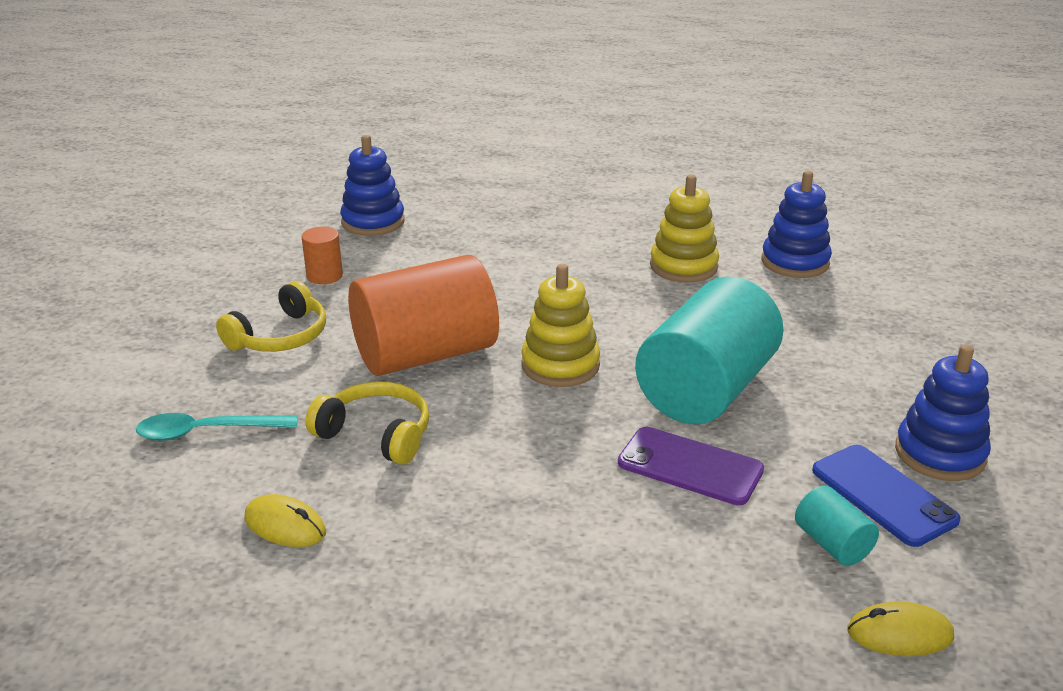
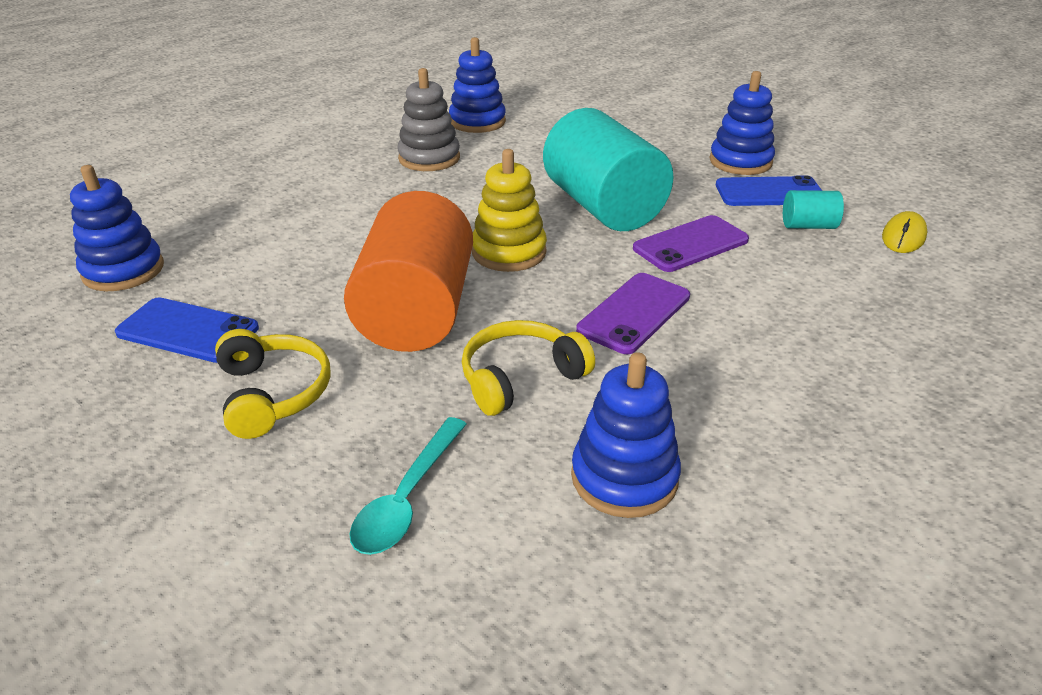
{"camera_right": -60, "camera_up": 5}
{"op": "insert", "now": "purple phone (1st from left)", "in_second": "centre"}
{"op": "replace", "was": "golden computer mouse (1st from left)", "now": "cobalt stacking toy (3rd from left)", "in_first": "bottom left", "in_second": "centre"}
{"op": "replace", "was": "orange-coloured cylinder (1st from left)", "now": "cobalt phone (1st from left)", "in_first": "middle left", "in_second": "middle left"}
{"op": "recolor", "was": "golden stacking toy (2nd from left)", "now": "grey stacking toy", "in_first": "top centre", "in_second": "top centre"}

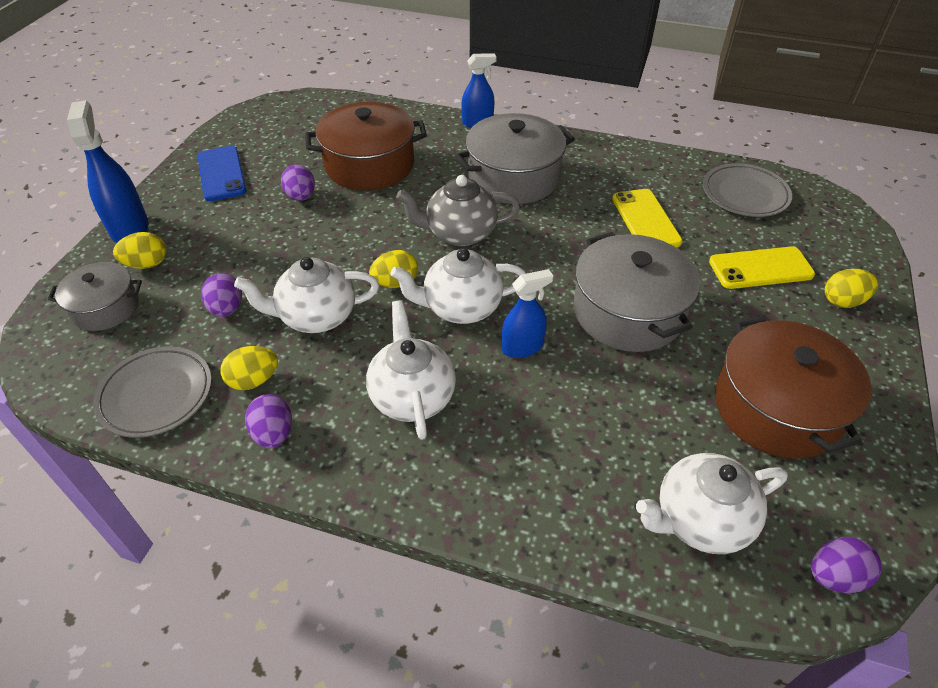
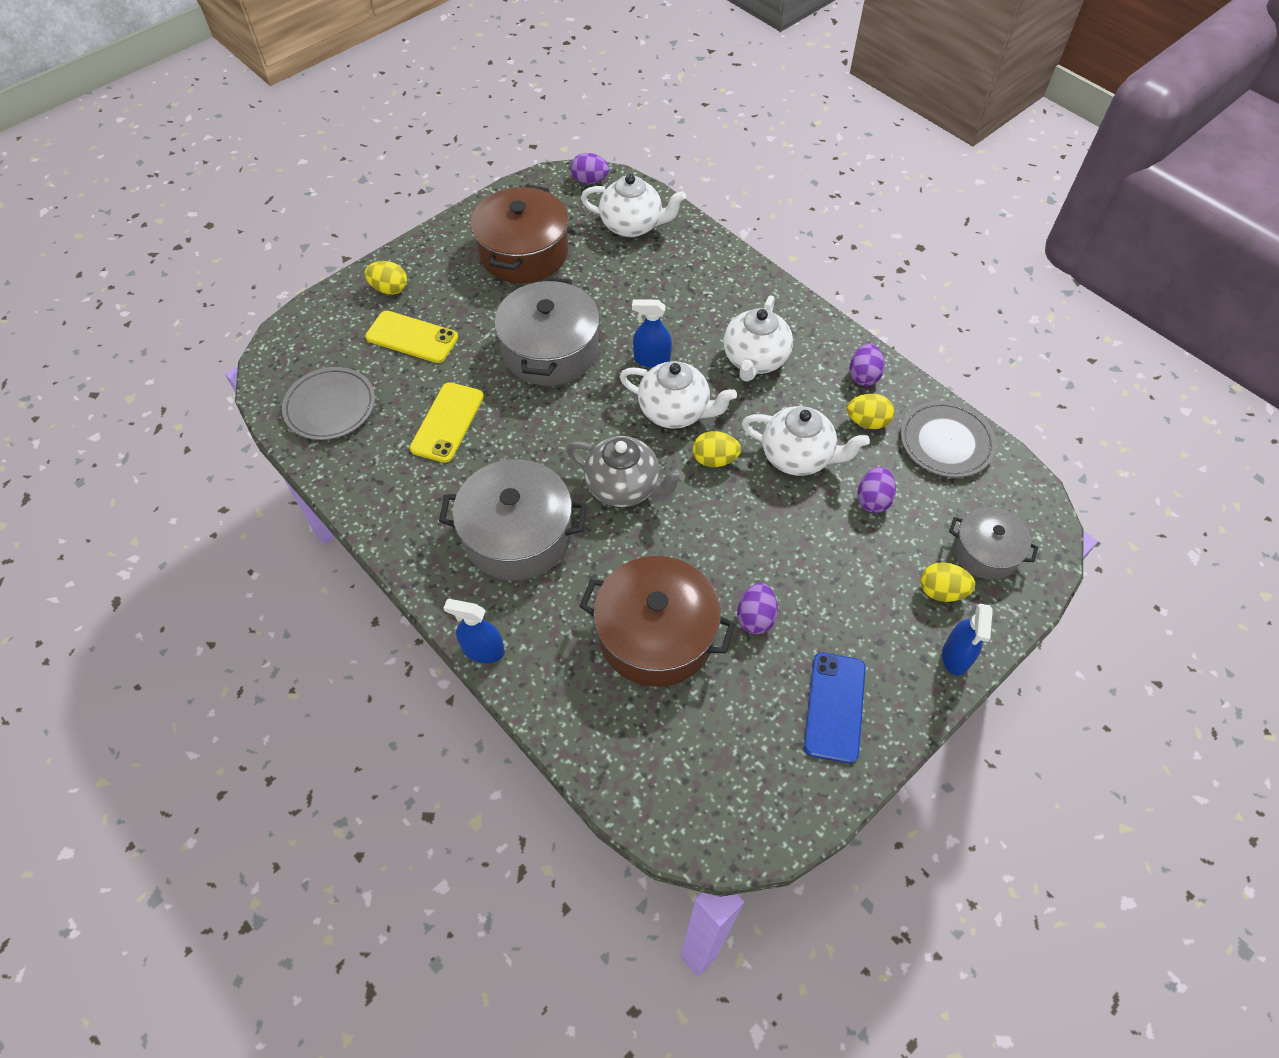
{"camera_right": -150, "camera_up": 10}
{"op": "resize", "was": "cobalt spray bottle (1st from left in the first image)", "in_first": "top left", "in_second": "middle right", "ratio": 0.65}

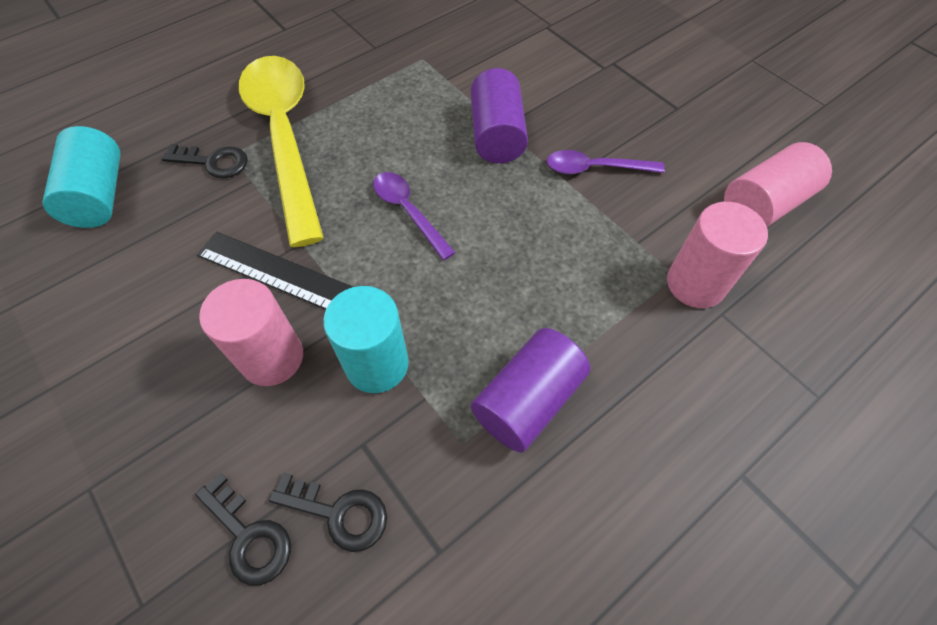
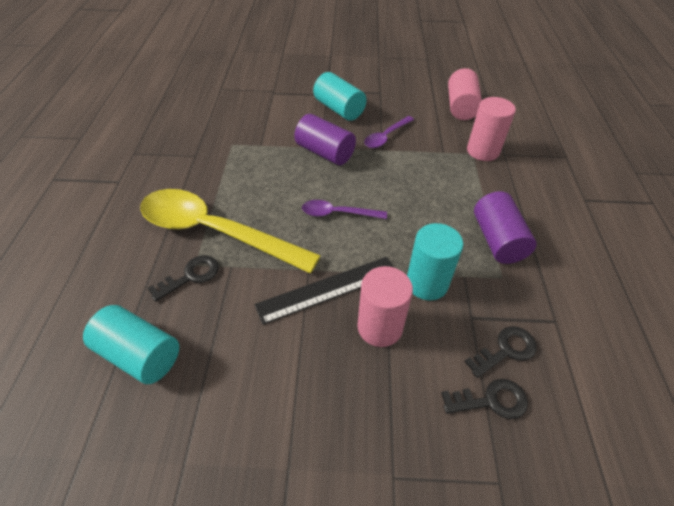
{"camera_right": -50, "camera_up": -10}
{"op": "insert", "now": "aqua cylinder (2nd from left)", "in_second": "top centre"}

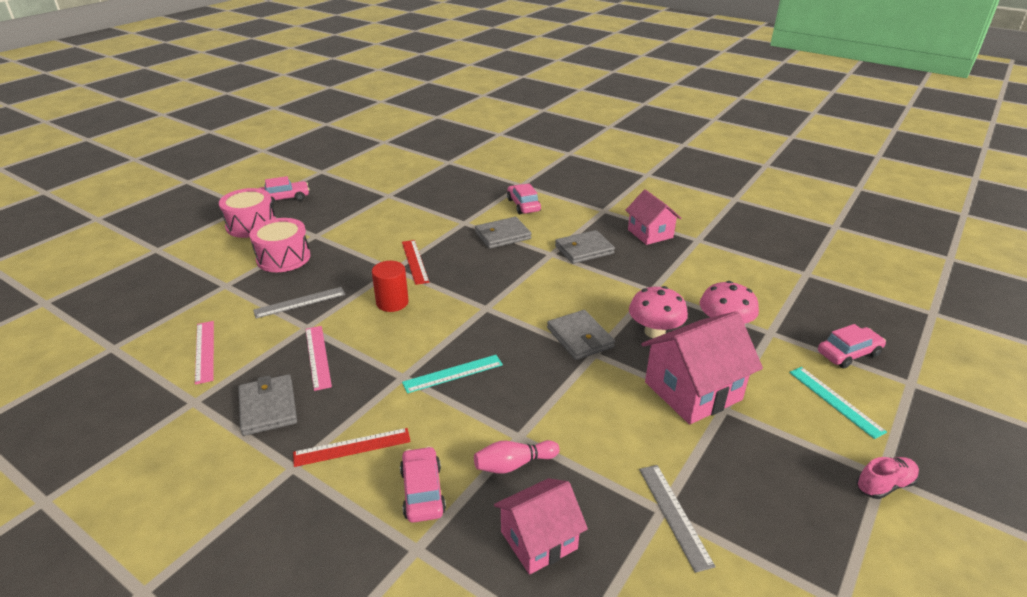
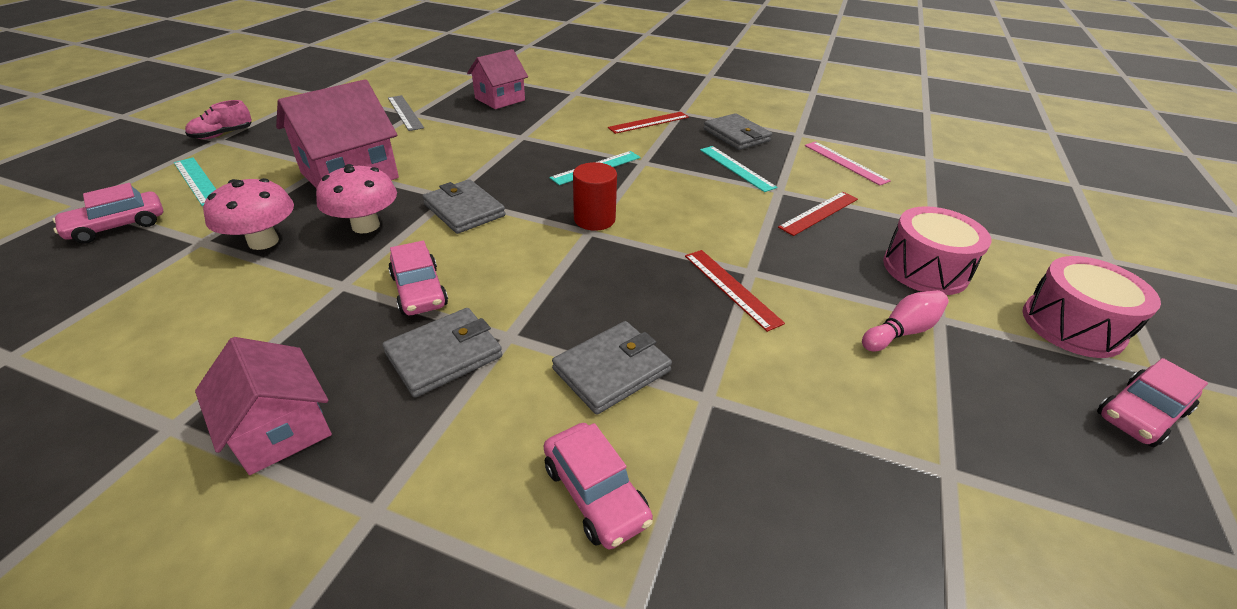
{"camera_right": 165, "camera_up": 5}
{"op": "move", "was": "scarlet cylinder", "in_first": "centre", "in_second": "top centre"}
{"op": "move", "was": "rose-pink toy car (2nd from left)", "in_first": "bottom centre", "in_second": "centre"}
{"op": "move", "was": "rose-pink bowling pin", "in_first": "bottom centre", "in_second": "middle right"}
{"op": "recolor", "was": "grey ruler (1st from left)", "now": "scarlet ruler (3rd from left)", "in_first": "middle left", "in_second": "centre"}
{"op": "recolor", "was": "rose-pink ruler (2nd from left)", "now": "aqua ruler (3rd from left)", "in_first": "middle left", "in_second": "top centre"}

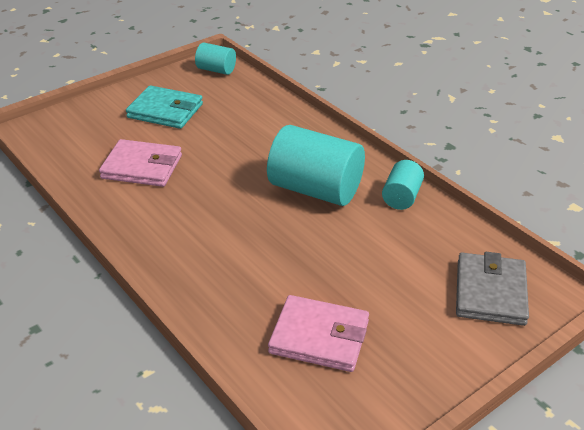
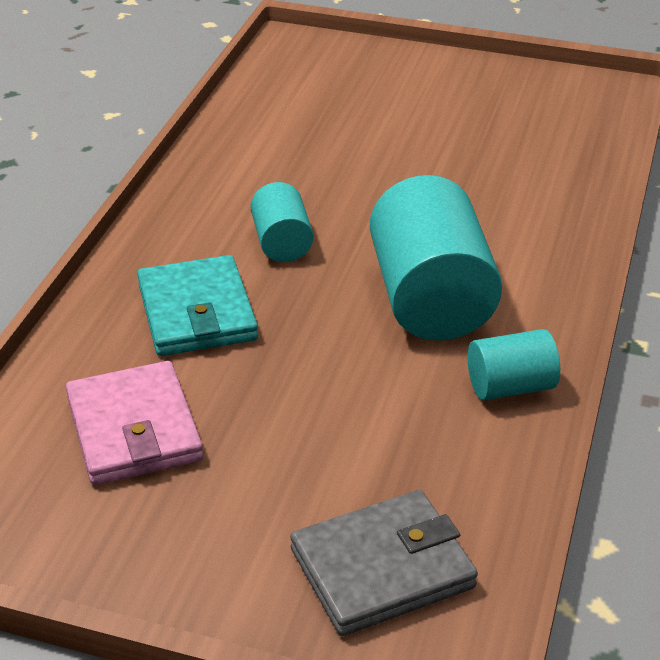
{"camera_right": 55, "camera_up": 0}
{"op": "delete", "was": "rose-pink wallet (1st from left)", "in_first": "middle left"}
{"op": "move", "was": "aqua wallet", "in_first": "top left", "in_second": "middle left"}
{"op": "move", "was": "aqua cylinder (1st from left)", "in_first": "top centre", "in_second": "centre"}

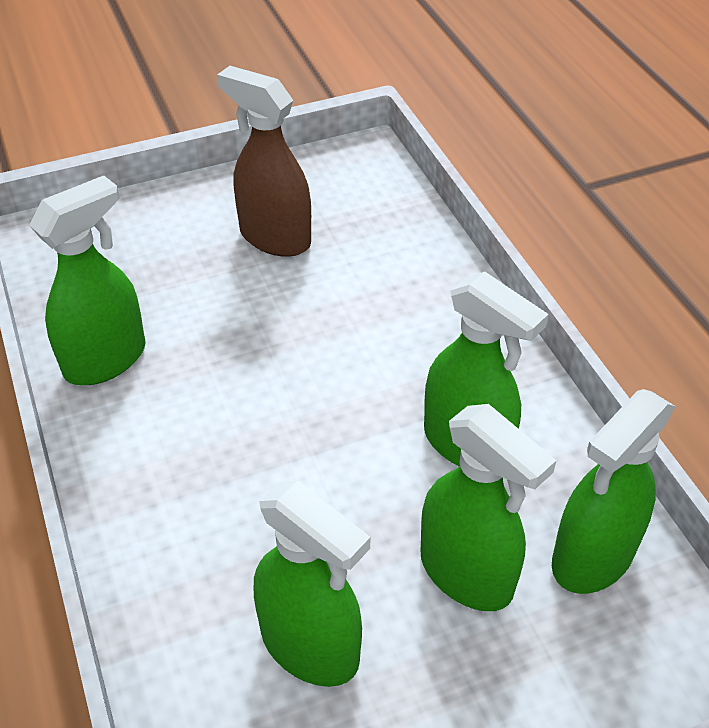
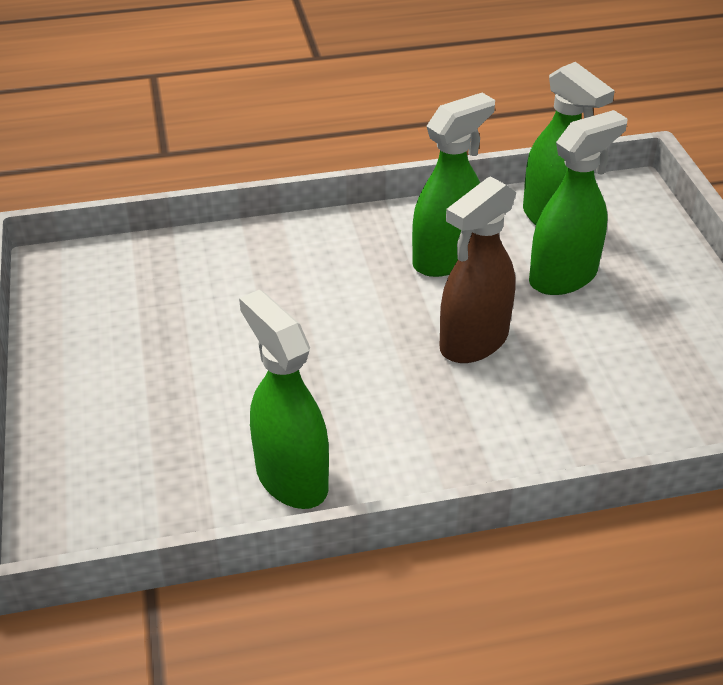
{"camera_right": -80, "camera_up": -5}
{"op": "delete", "was": "emerald spray bottle (2nd from left)", "in_first": "bottom centre"}
{"op": "move", "was": "dark brown spray bottle", "in_first": "top centre", "in_second": "centre"}

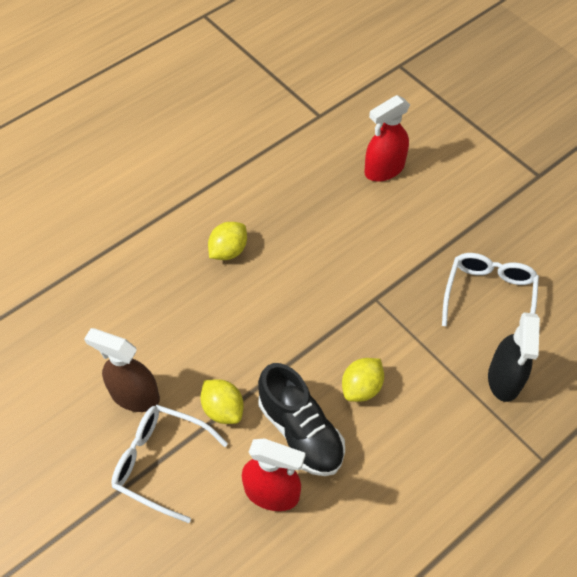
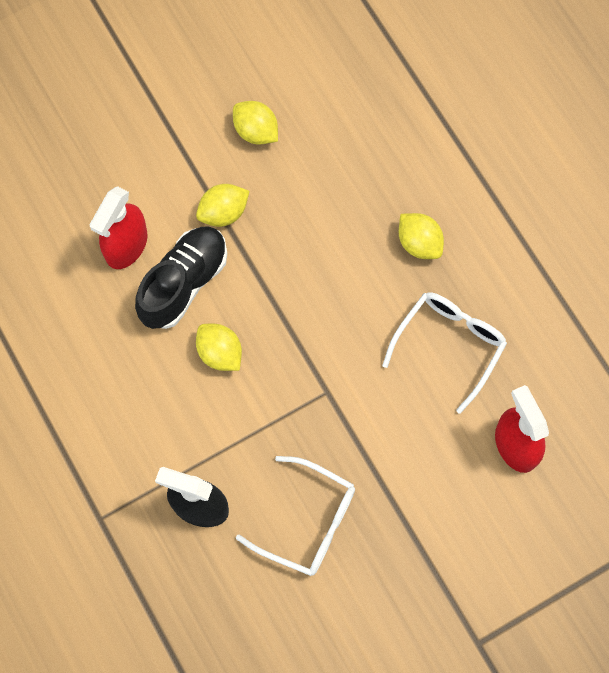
{"camera_right": 100, "camera_up": 15}
{"op": "move", "was": "pure white spectacles (1st from left in the first image)", "now": "pure white spectacles (2nd from left)", "in_first": "bottom left", "in_second": "middle right"}
{"op": "replace", "was": "dark brown spray bottle", "now": "golden lemon (3rd from left)", "in_first": "middle left", "in_second": "top centre"}
{"op": "rotate", "was": "jet-black lace-up shoe", "in_first": "bottom centre", "in_second": "middle left", "clockwise": 150}

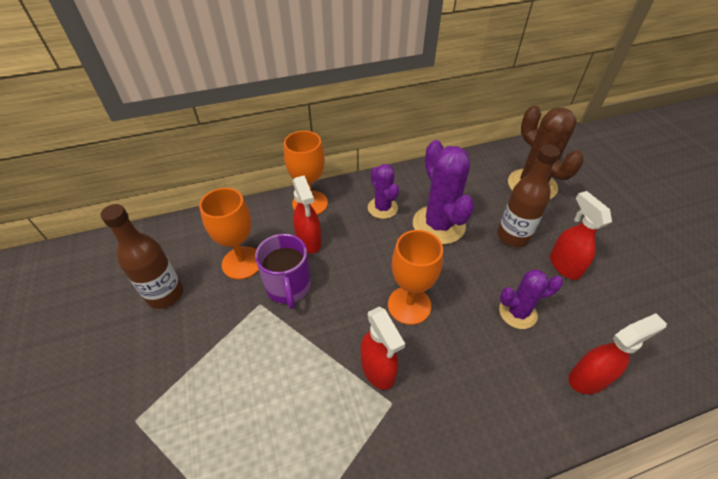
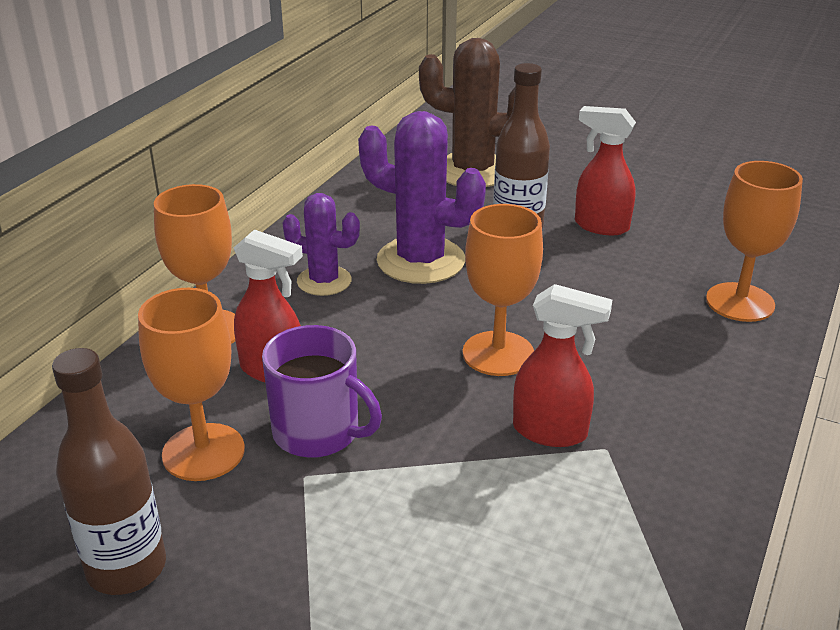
{"camera_right": -45, "camera_up": -15}
{"op": "delete", "was": "purple cactus (3rd from left)", "in_first": "middle right"}
{"op": "replace", "was": "scarlet spray bottle (4th from left)", "now": "orange-coloured wine glass (4th from left)", "in_first": "bottom right", "in_second": "middle right"}

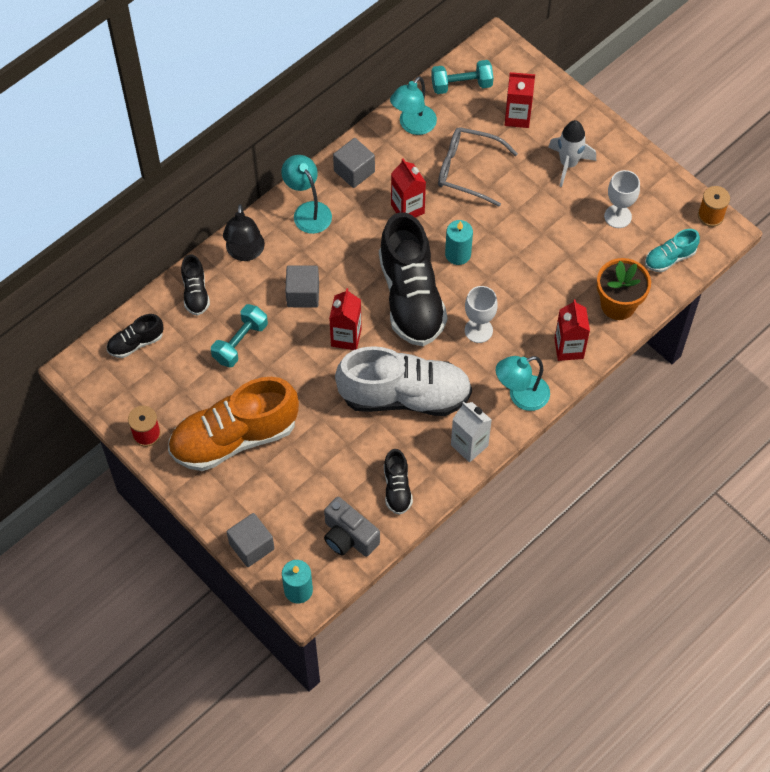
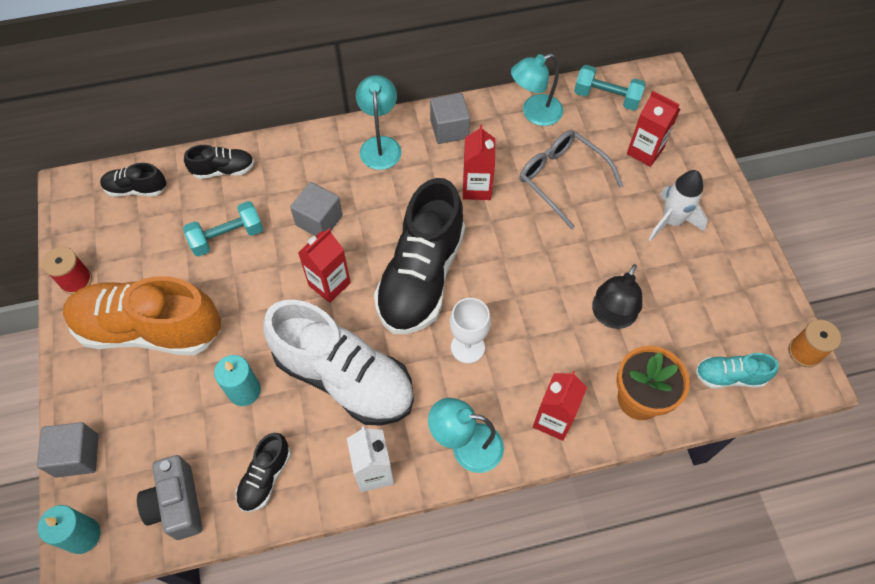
{"camera_right": 30, "camera_up": 0}
{"op": "delete", "was": "pure white wine glass (2nd from left)", "in_first": "top right"}
{"op": "move", "was": "jet-black desk lamp", "in_first": "top left", "in_second": "middle right"}
{"op": "move", "was": "aqua wax candle (2nd from left)", "in_first": "top centre", "in_second": "middle left"}
{"op": "rotate", "was": "jet-black lace-up shoe (2nd from left)", "in_first": "middle left", "in_second": "top left", "clockwise": -120}

